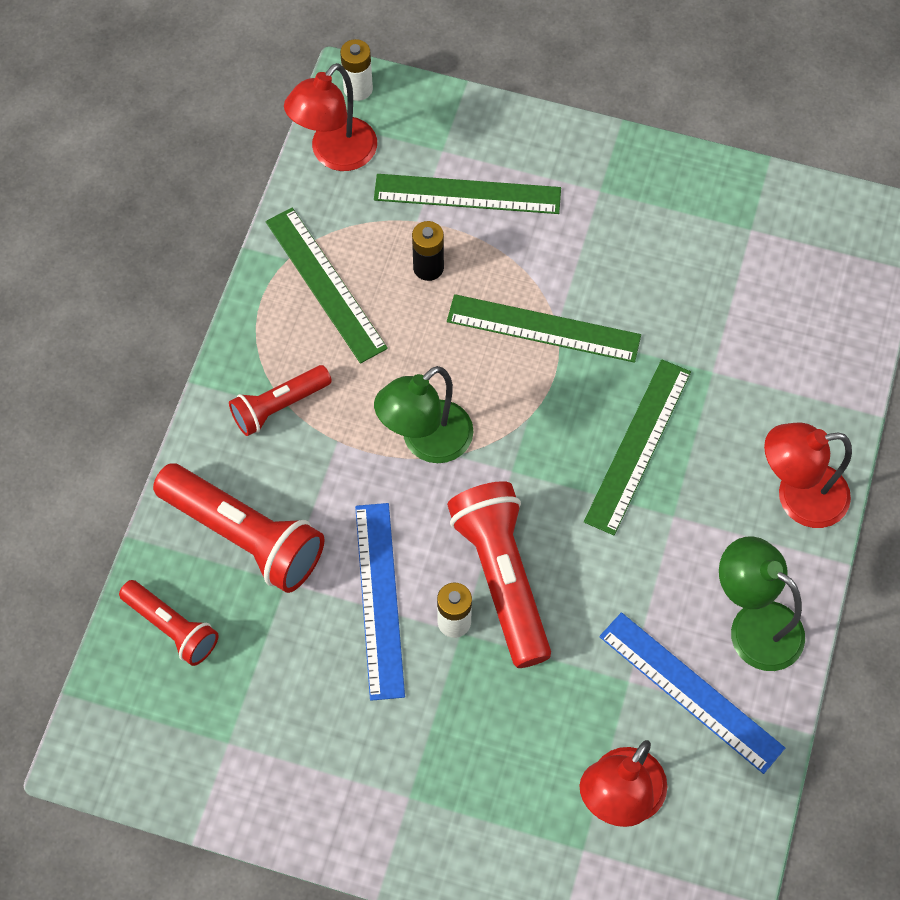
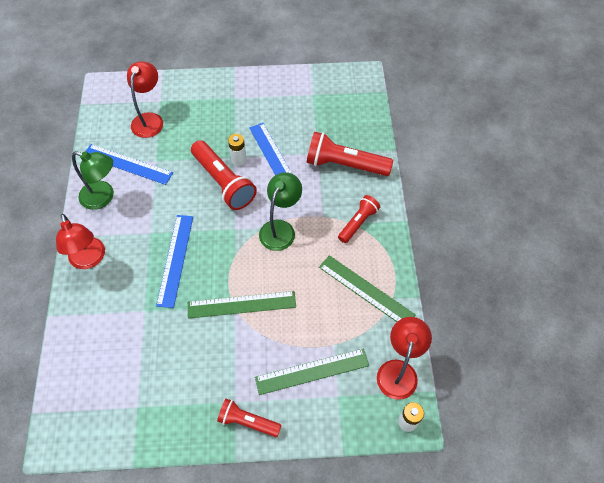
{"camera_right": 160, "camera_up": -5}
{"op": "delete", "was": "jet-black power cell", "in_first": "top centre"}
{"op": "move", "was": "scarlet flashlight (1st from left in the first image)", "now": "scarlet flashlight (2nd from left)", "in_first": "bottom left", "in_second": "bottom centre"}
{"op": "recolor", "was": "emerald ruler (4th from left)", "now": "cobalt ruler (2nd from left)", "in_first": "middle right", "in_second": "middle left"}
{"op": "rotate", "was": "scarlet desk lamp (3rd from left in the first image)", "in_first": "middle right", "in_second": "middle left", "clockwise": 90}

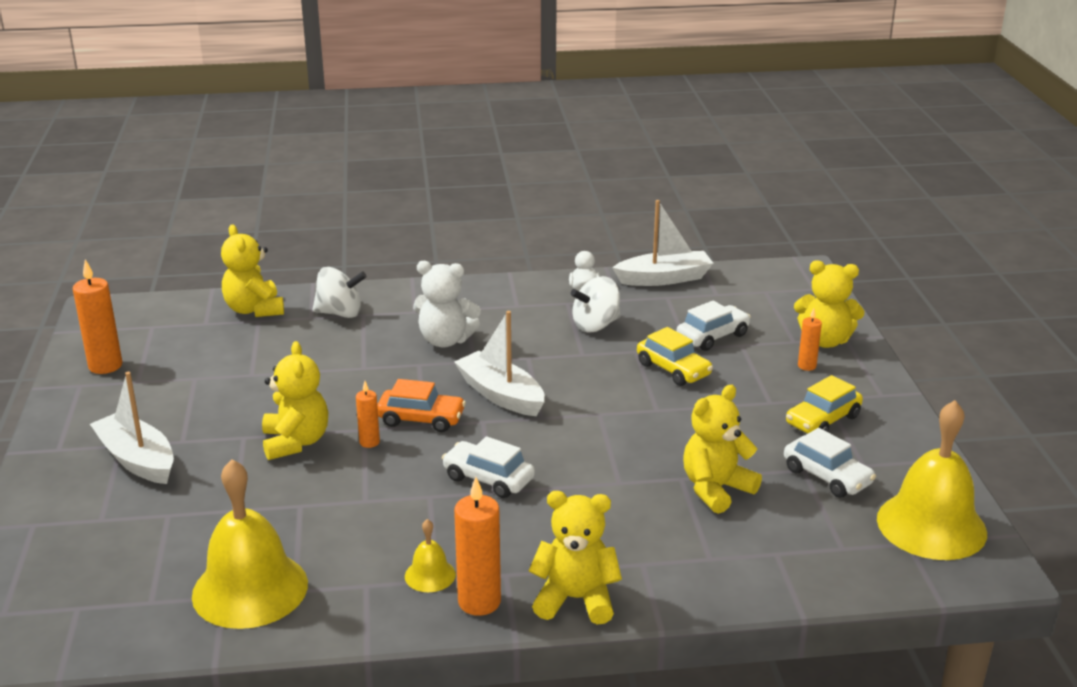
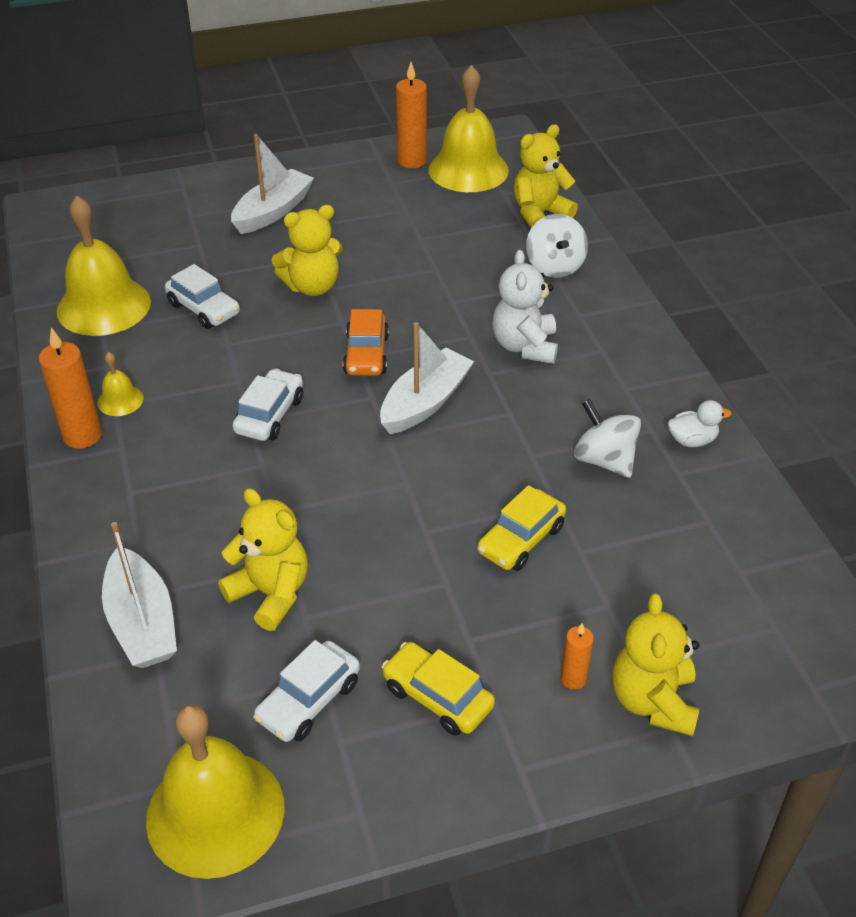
{"camera_right": 80, "camera_up": 15}
{"op": "delete", "was": "orange-coloured wax candle (2nd from left)", "in_first": "centre"}
{"op": "delete", "was": "golden teddy bear (3rd from left)", "in_first": "bottom centre"}
{"op": "insert", "now": "golden bell (4th from left)", "in_second": "top centre"}
{"op": "move", "was": "pure white sailboat (3rd from left in the first image)", "now": "pure white sailboat (1st from left)", "in_first": "centre", "in_second": "middle left"}
{"op": "move", "was": "pure white toy car (2nd from left in the first image)", "now": "pure white toy car (1st from left)", "in_first": "centre", "in_second": "top left"}

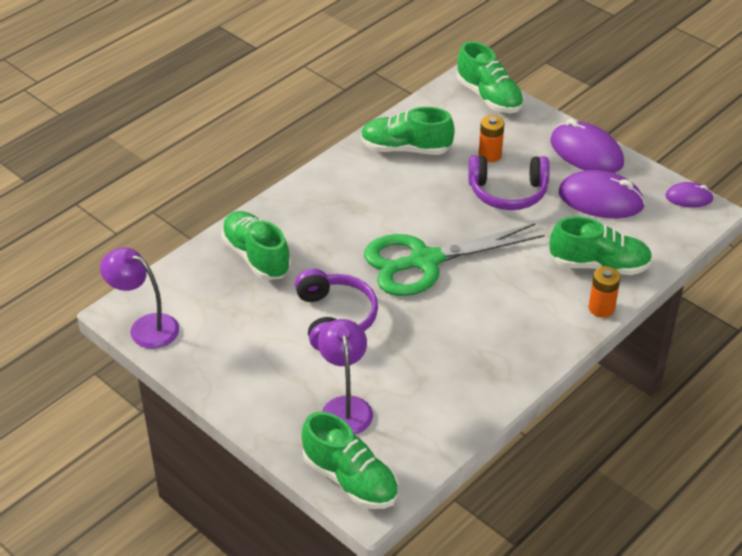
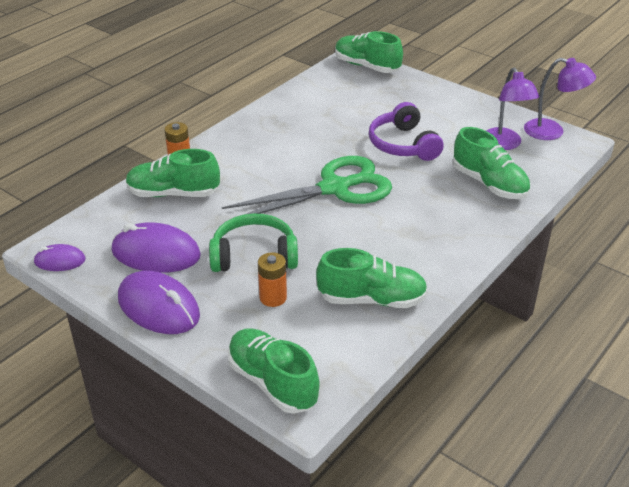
{"camera_right": 175, "camera_up": -5}
{"op": "move", "was": "purple desk lamp (2nd from left in the first image)", "now": "purple desk lamp (1st from left)", "in_first": "bottom centre", "in_second": "top right"}
{"op": "recolor", "was": "purple headset (2nd from left)", "now": "emerald headset", "in_first": "top right", "in_second": "centre"}

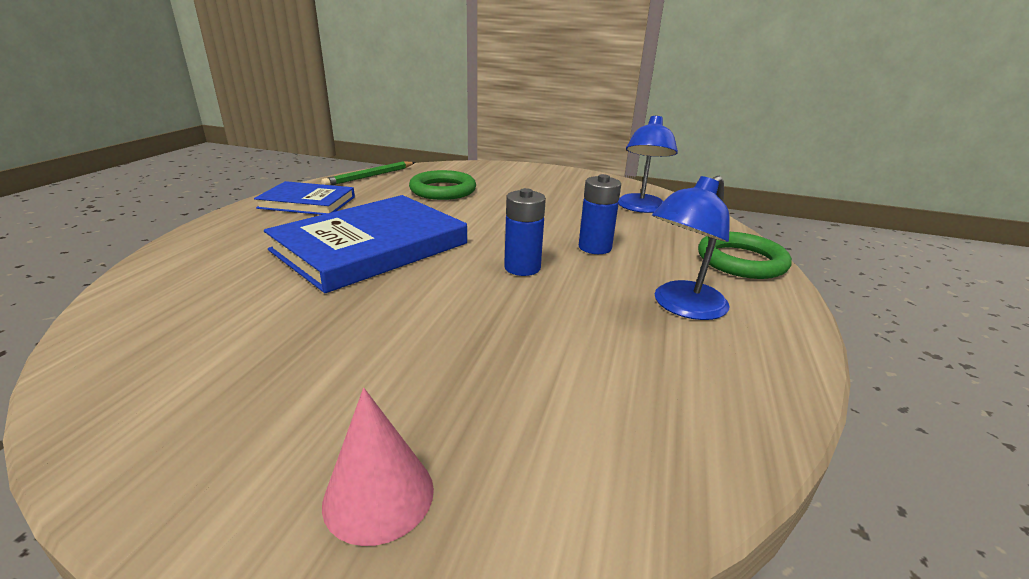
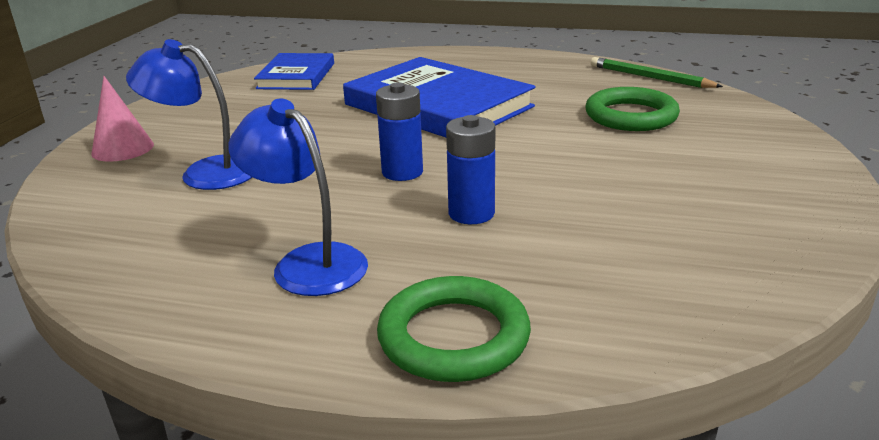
{"camera_right": 90, "camera_up": 0}
{"op": "move", "was": "cobalt hardcover (1st from left)", "in_first": "middle left", "in_second": "top centre"}
{"op": "move", "was": "cobalt desk lamp (1st from left)", "in_first": "top centre", "in_second": "top left"}

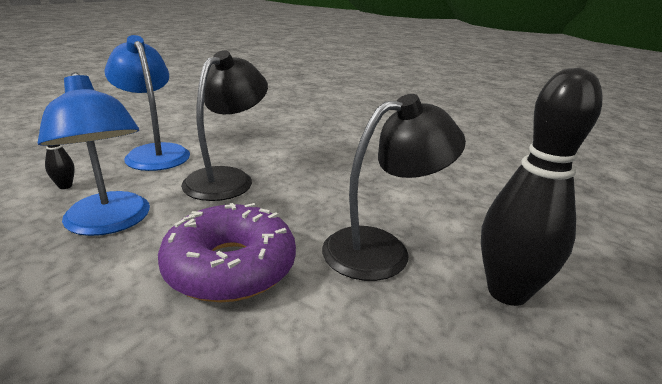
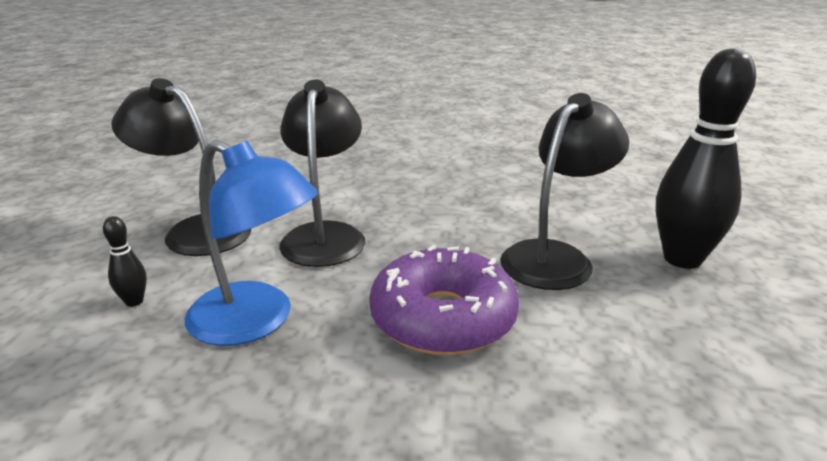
{"camera_right": -25, "camera_up": 0}
{"op": "recolor", "was": "cobalt desk lamp (2nd from left)", "now": "jet-black desk lamp (1st from left)", "in_first": "top left", "in_second": "middle left"}

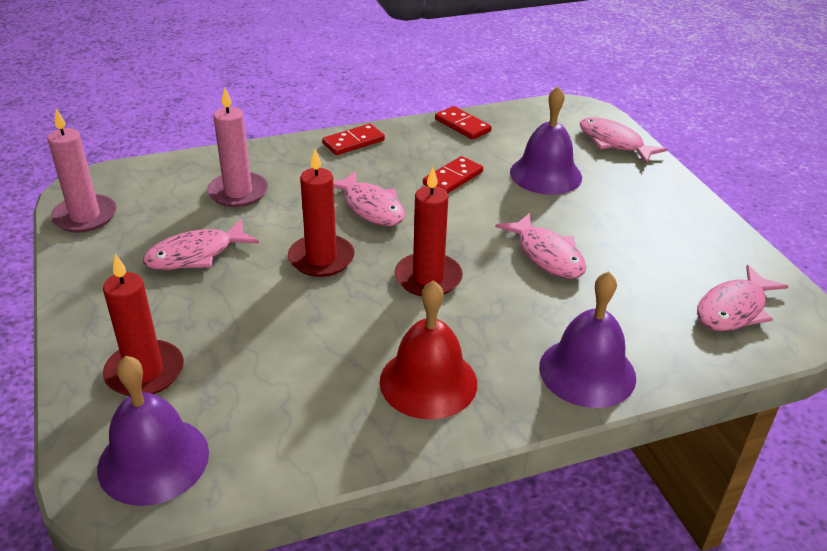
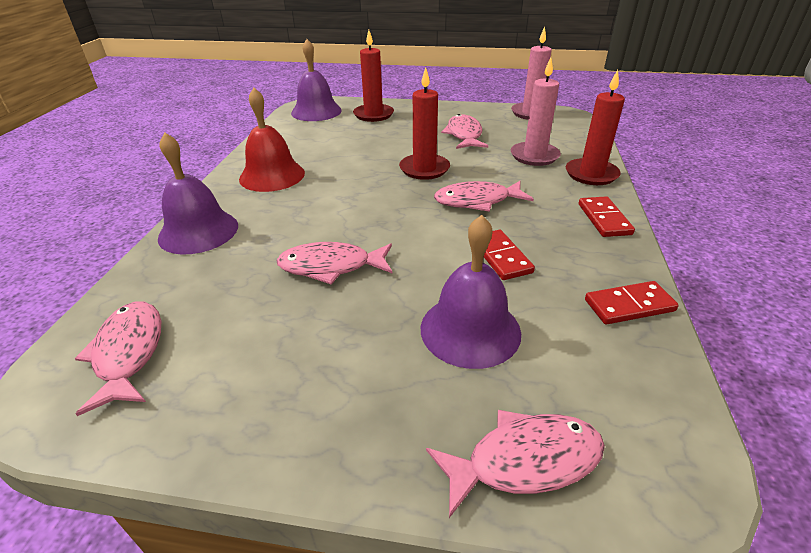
{"camera_right": 120, "camera_up": 0}
{"op": "move", "was": "scarlet wax candle (3rd from left)", "in_first": "centre", "in_second": "top right"}

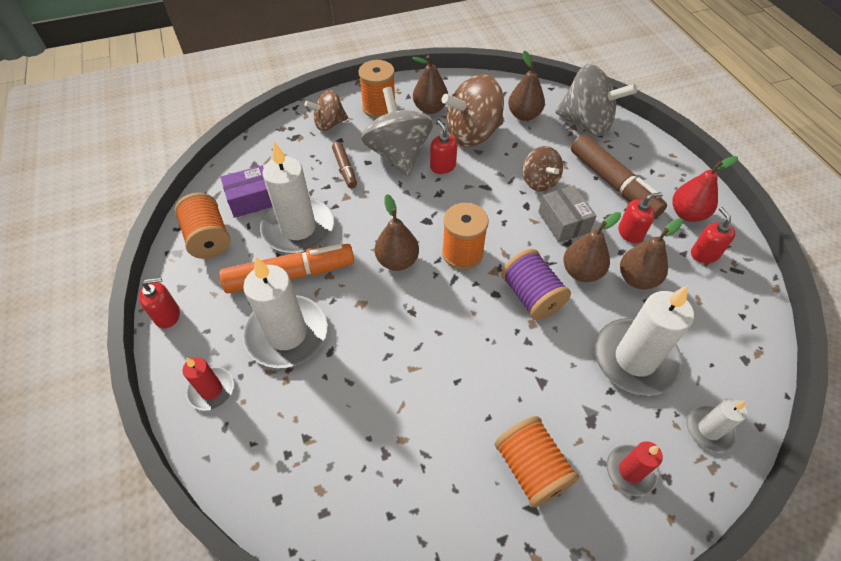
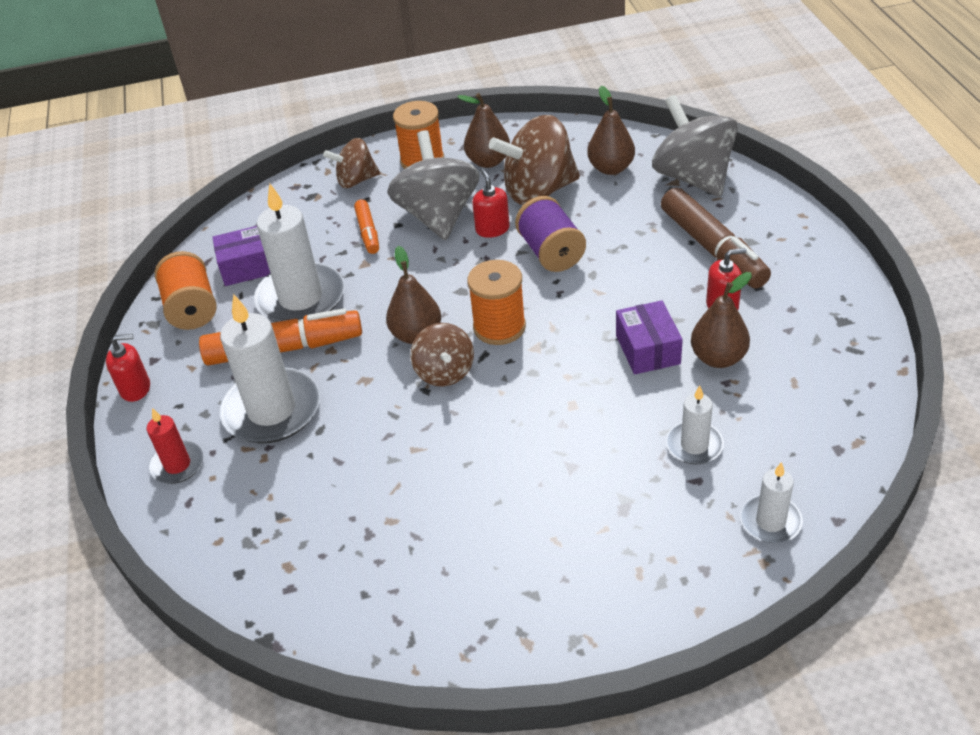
{"camera_right": 10, "camera_up": -10}
{"op": "delete", "was": "orange-coloured bobbin (4th from left)", "in_first": "bottom centre"}
{"op": "delete", "was": "grey parcel", "in_first": "middle right"}
{"op": "delete", "was": "scarlet wax candle (2nd from left)", "in_first": "bottom right"}
{"op": "delete", "was": "scarlet pear", "in_first": "middle right"}
{"op": "delete", "was": "scarlet soap pump (4th from left)", "in_first": "middle right"}
{"op": "move", "was": "purple bobbin", "in_first": "centre", "in_second": "top centre"}
{"op": "move", "was": "dark brown spinning top (3rd from left in the first image)", "now": "dark brown spinning top (2nd from left)", "in_first": "top centre", "in_second": "centre"}
{"op": "replace", "was": "dark brown pear (4th from left)", "now": "purple parcel (2nd from left)", "in_first": "middle right", "in_second": "centre"}
{"op": "recolor", "was": "dark brown marker (1st from left)", "now": "orange-coloured marker (2nd from left)", "in_first": "top centre", "in_second": "top centre"}
{"op": "rotate", "was": "grey spinning top (2nd from left)", "in_first": "top right", "in_second": "top right", "clockwise": -150}
{"op": "resize", "was": "pure white wax candle (3rd from left)", "in_first": "middle right", "in_second": "middle right", "ratio": 0.53}

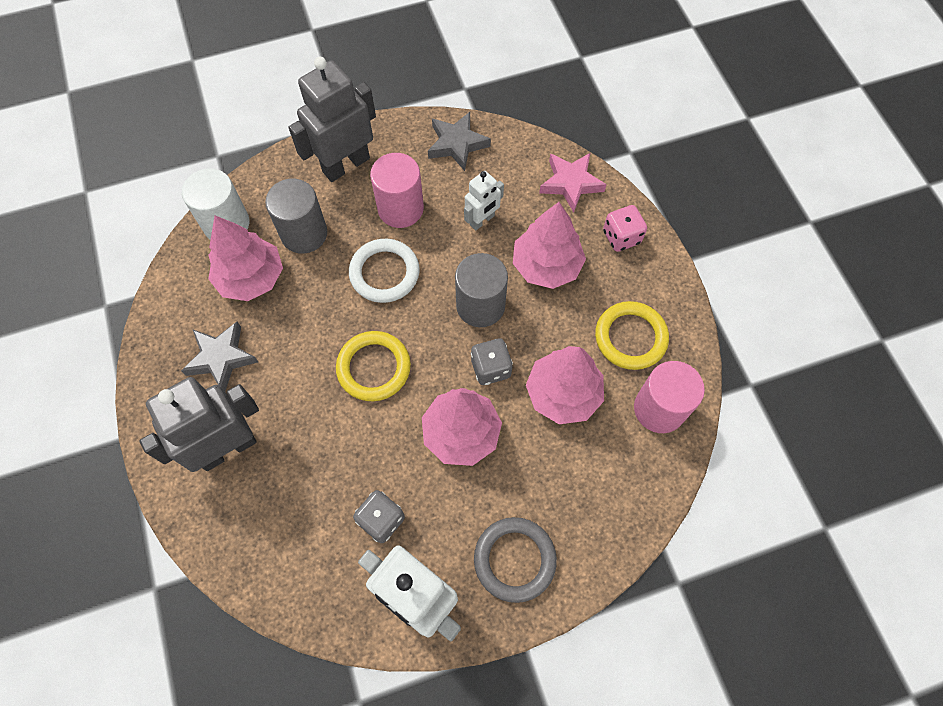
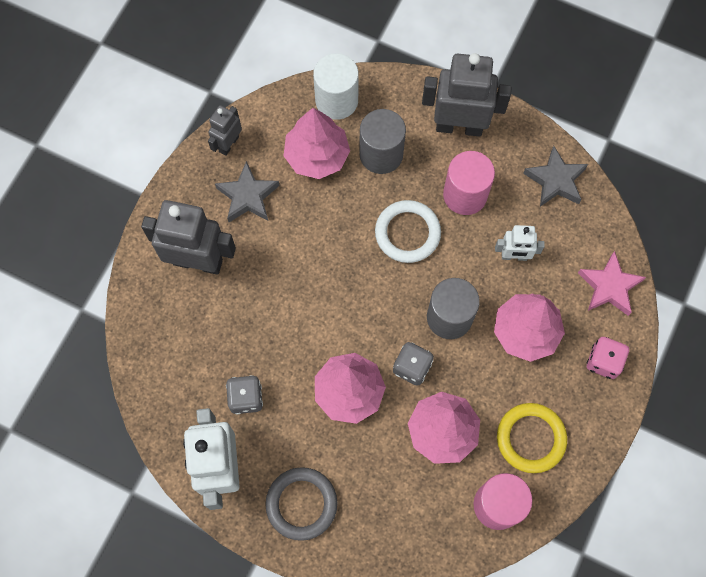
{"camera_right": 45, "camera_up": 5}
{"op": "delete", "was": "golden hoop (1st from left)", "in_first": "centre"}
{"op": "insert", "now": "grey toy robot (2nd from left)", "in_second": "top left"}

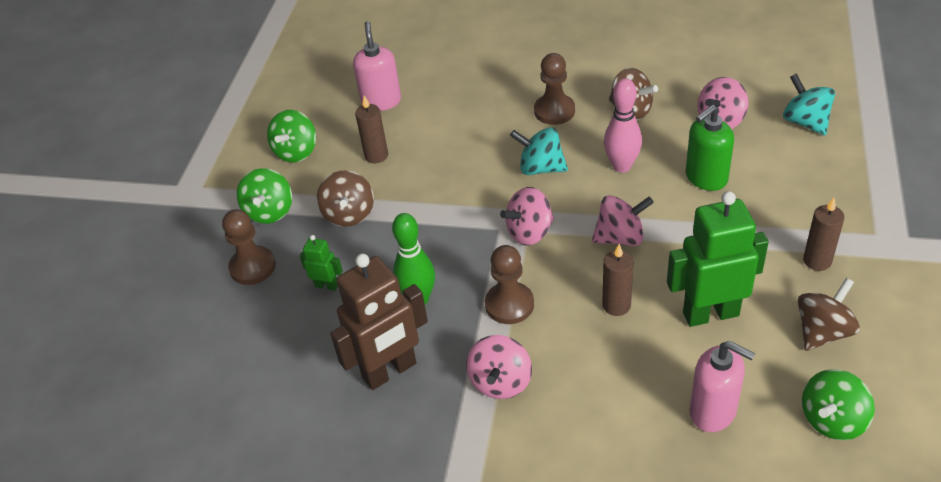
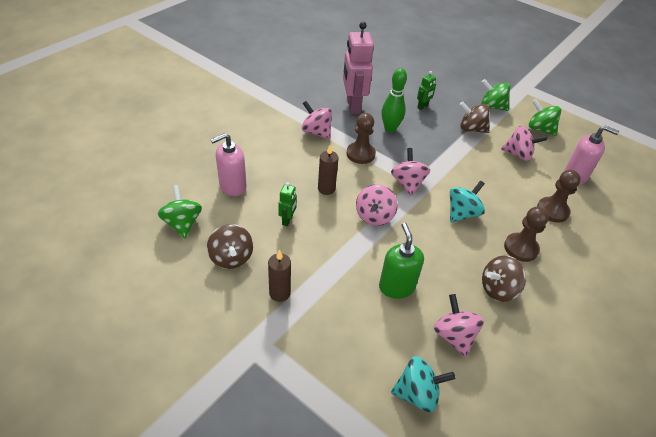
{"camera_right": 110, "camera_up": 0}
{"op": "delete", "was": "rose-pink bowling pin", "in_first": "top centre"}
{"op": "move", "was": "dark brown game pawn (1st from left in the first image)", "now": "dark brown game pawn (3rd from left)", "in_first": "middle left", "in_second": "middle right"}
{"op": "replace", "was": "dark brown wax candle (1st from left)", "now": "rose-pink spinning top (5th from left)", "in_first": "top centre", "in_second": "top right"}
{"op": "recolor", "was": "dark brown toy robot", "now": "rose-pink toy robot", "in_first": "bottom centre", "in_second": "top centre"}
{"op": "resize", "was": "emerald toy robot (2nd from left in the first image)", "in_first": "middle right", "in_second": "centre", "ratio": 0.46}

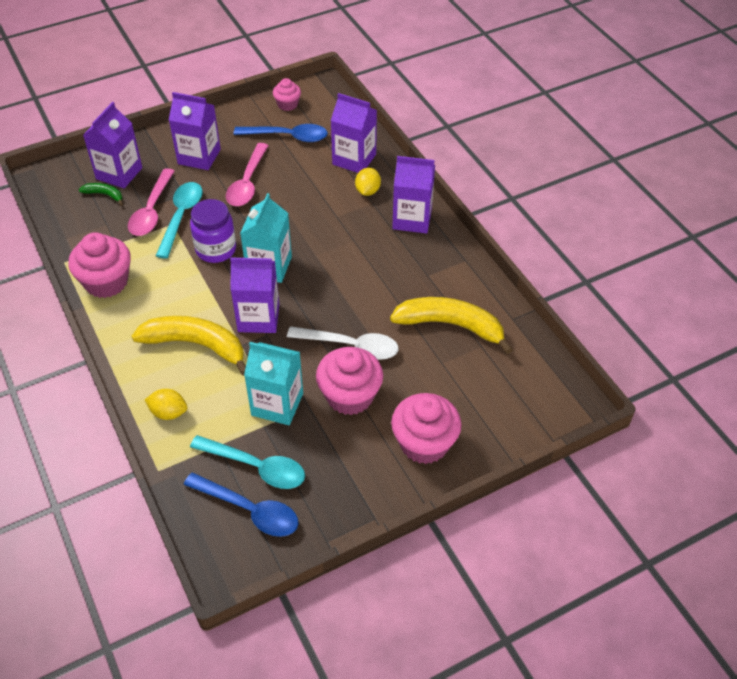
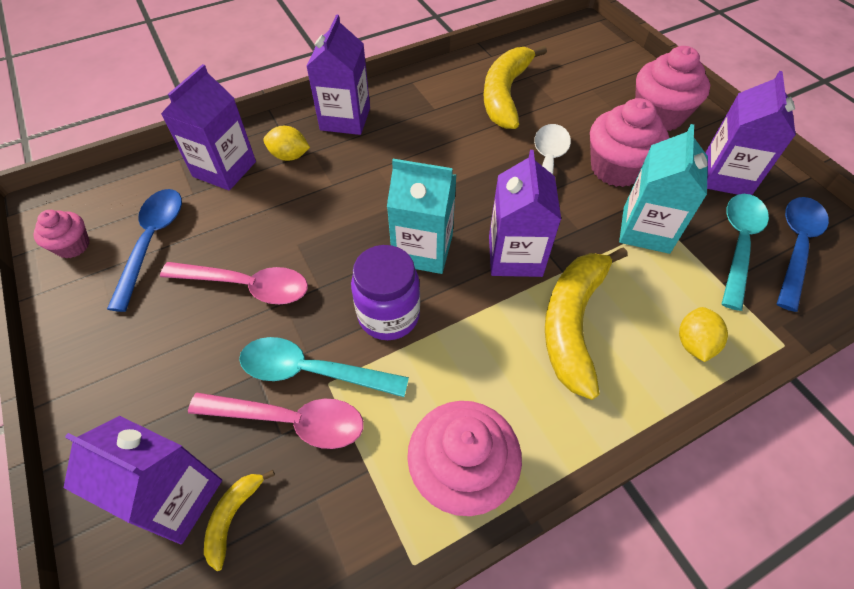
{"camera_right": -90, "camera_up": 5}
{"op": "move", "was": "purple carton (2nd from left in the first image)", "now": "purple carton (5th from left)", "in_first": "top left", "in_second": "top right"}
{"op": "recolor", "was": "emerald toy banana", "now": "golden toy banana (1st from left)", "in_first": "top left", "in_second": "bottom left"}

